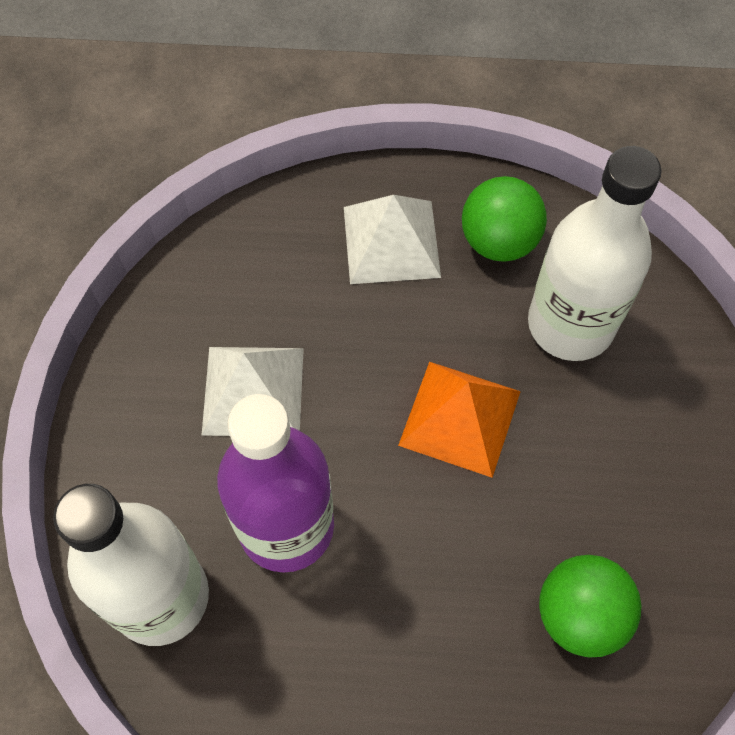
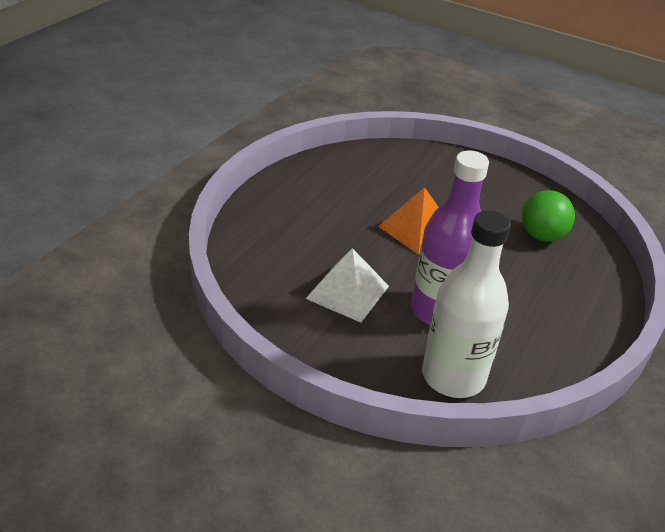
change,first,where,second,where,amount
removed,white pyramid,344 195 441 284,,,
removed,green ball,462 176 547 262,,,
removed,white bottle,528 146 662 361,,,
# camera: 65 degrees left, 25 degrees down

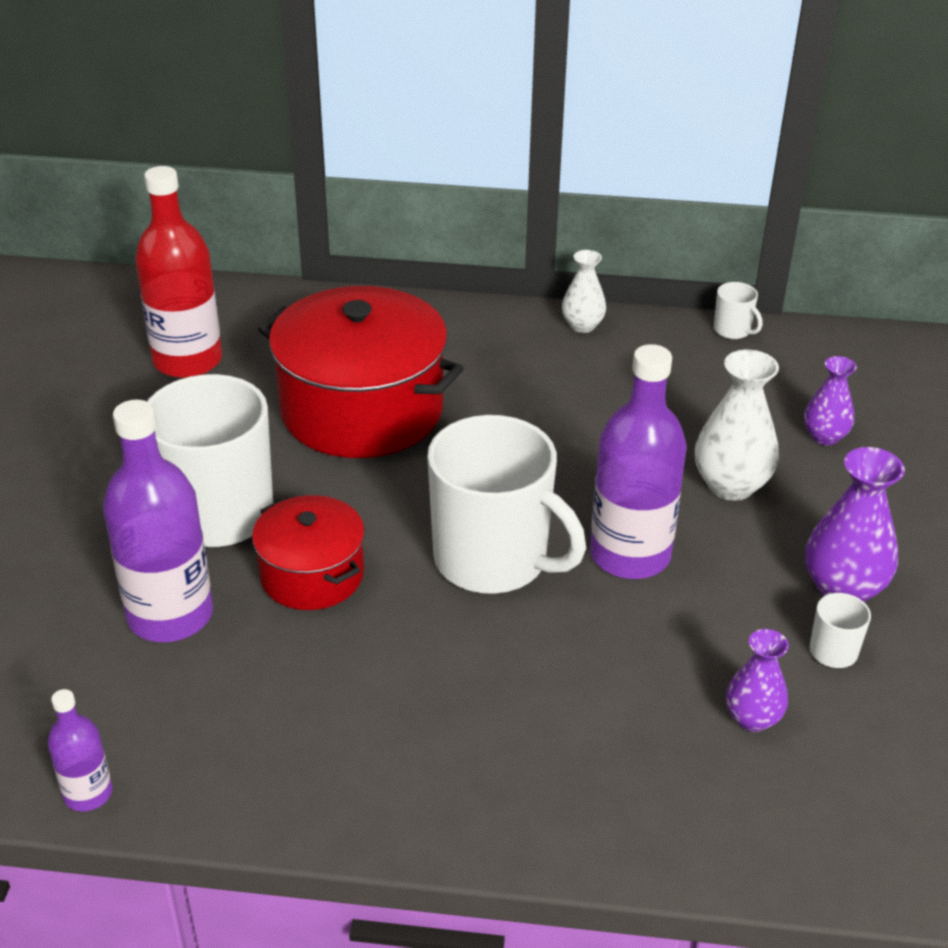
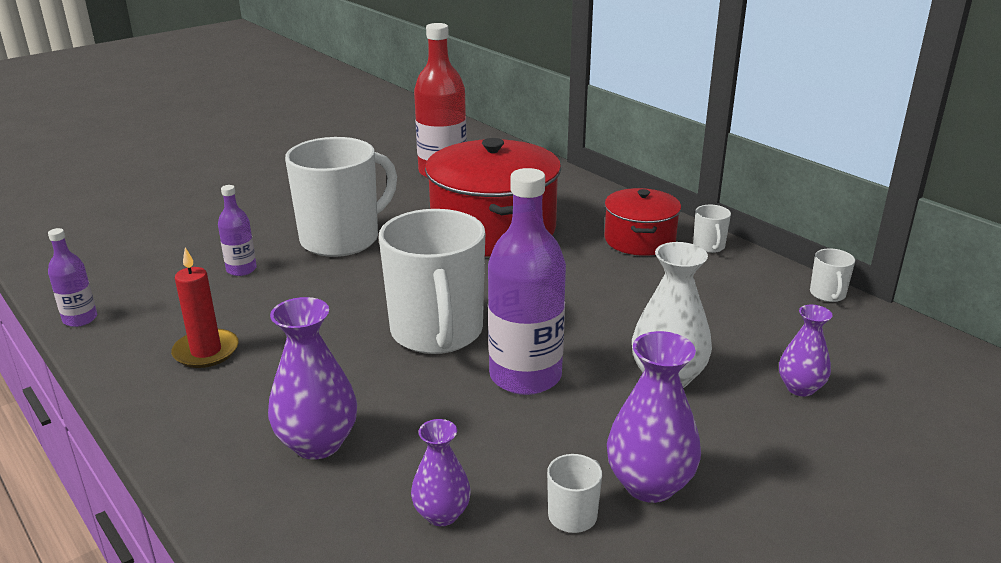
change,first,where,second,where,amount
added,,,red candle,171 248 239 368,
resized,purple bottle,103 400 213 642,,218 185 257 276,x0.50
added,,,purple vase,268 297 357 460,
moved,red pot,252 495 365 610,,604 188 681 256,
replaced,white vase,562 250 606 333,white mug,693 205 731 253,
# camera: 45 degrees right, 10 degrees down

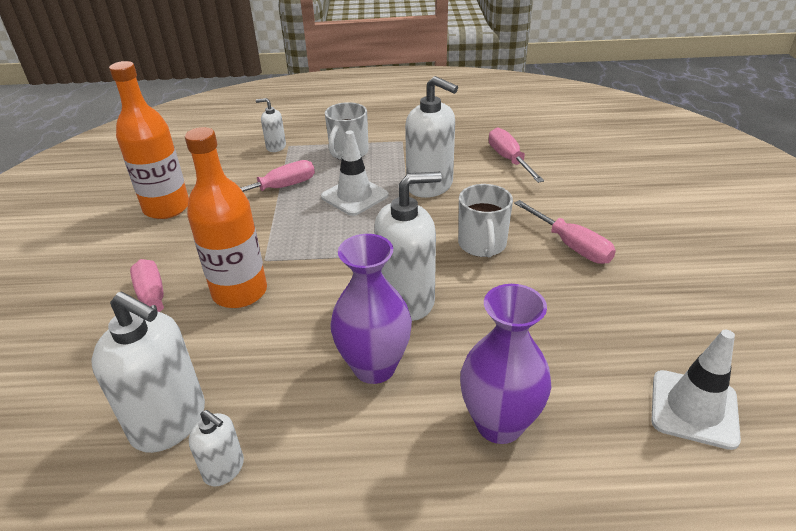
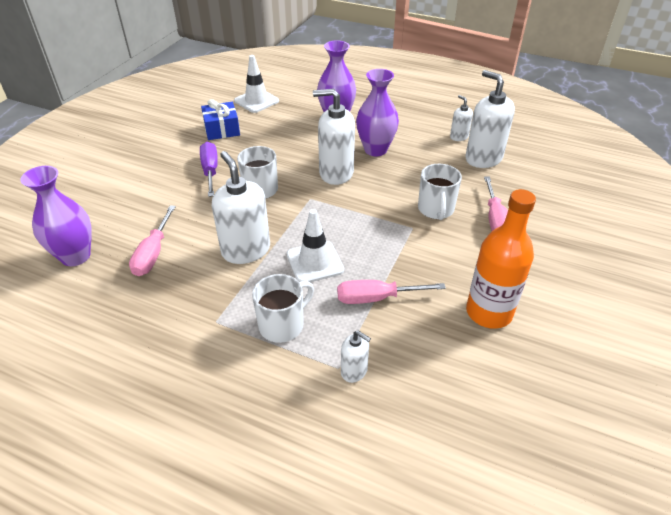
change,first,where,second,where,amount
added,,,purple vase,20 166 92 266,
recoloured,pink screwdriver,514 200 616 264,purple screwdriver,200 142 218 197,
added,,,blue gift,201 99 240 140,
replaced,orange bottle,185 127 267 308,white mug,418 164 462 220,
# camera: 155 degrees left, 5 degrees up

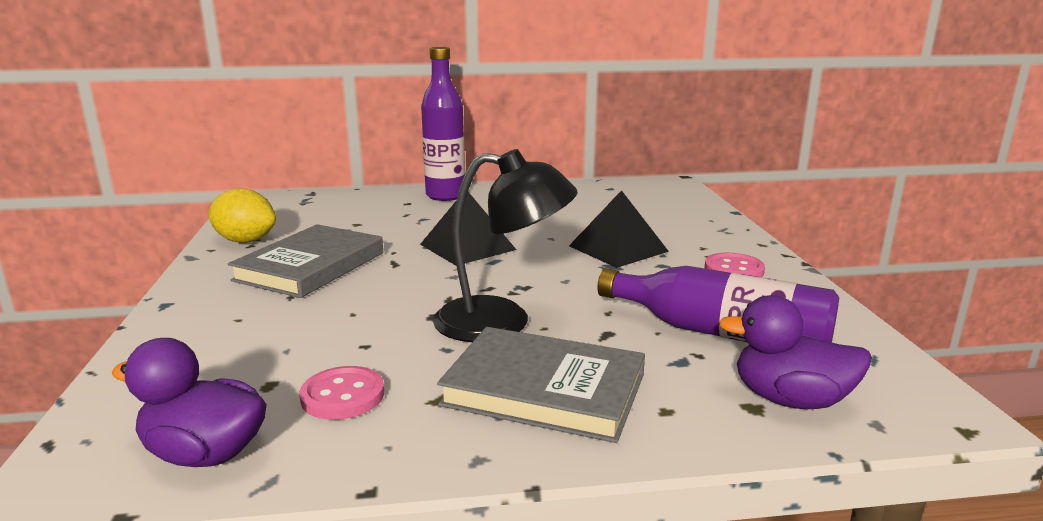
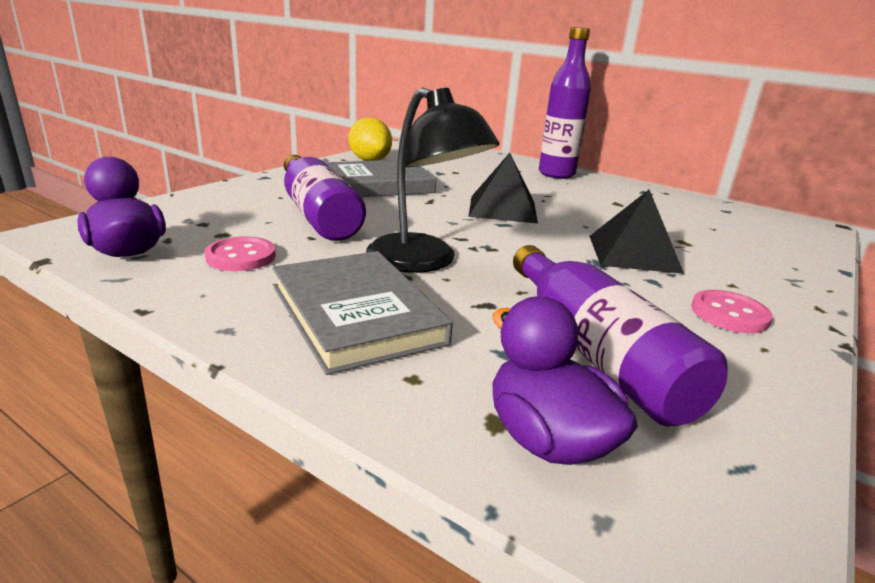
change,first,where,second,where,amount
added,,,purple bottle,284 155 366 241,
# camera: 40 degrees right, 5 degrees up

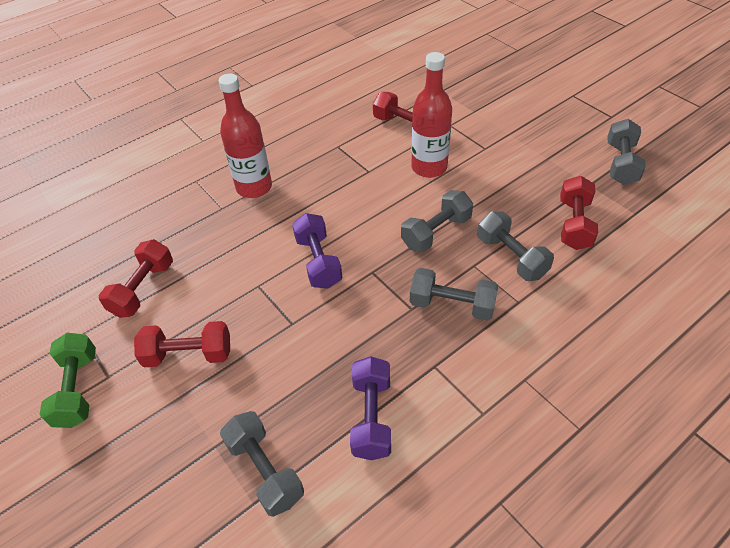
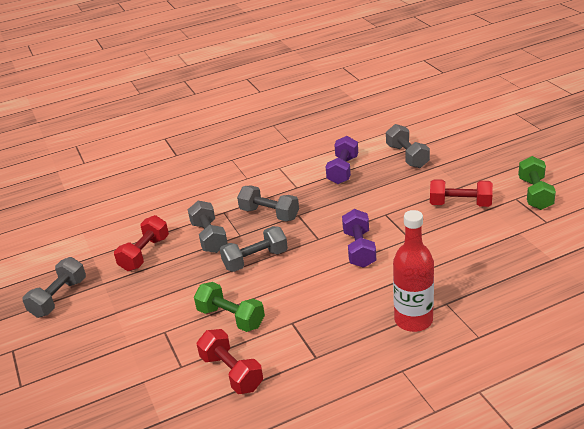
change,first,where,second,where,amount
replaced,red bottle,411 52 452 178,green dumbbell,194 282 265 332,
removed,red dumbbell,99 239 173 318,,,
# camera: 165 degrees left, 15 degrees down

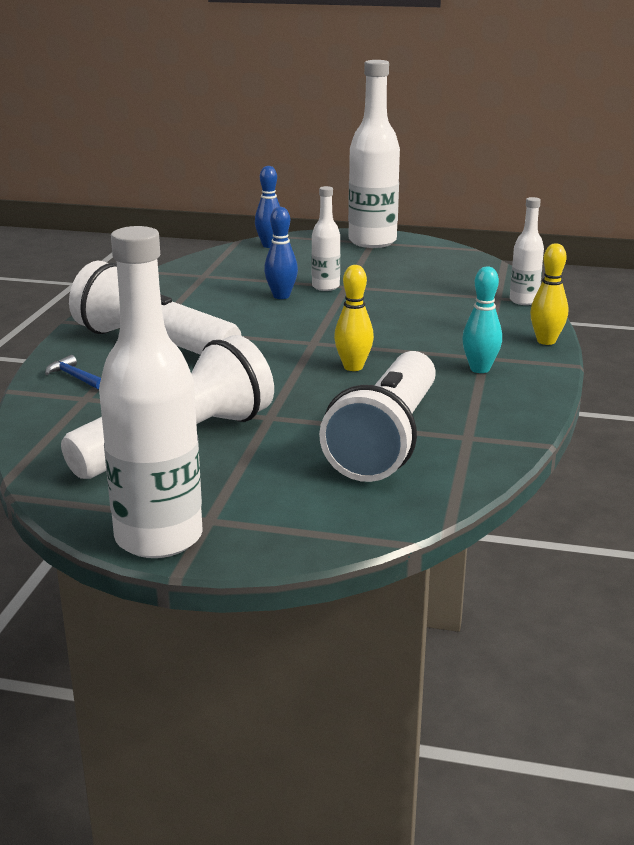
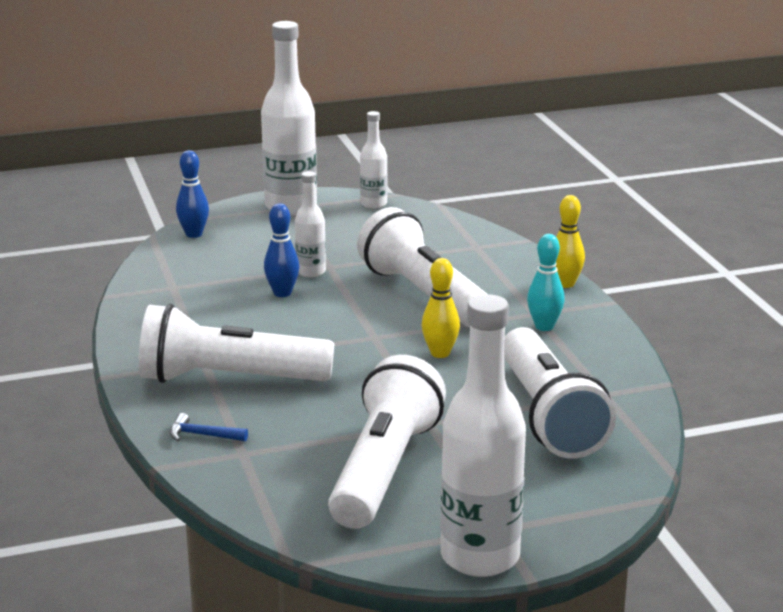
change,first,where,second,where,amount
added,,,white flashlight,357 207 487 327,
moved,white bottle,510 197 544 305,,360 111 387 209,
# camera: 30 degrees left, 0 degrees up

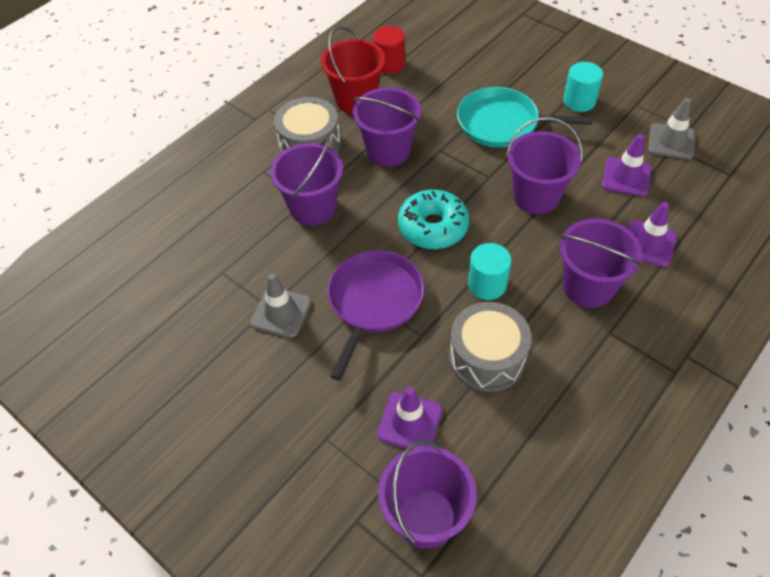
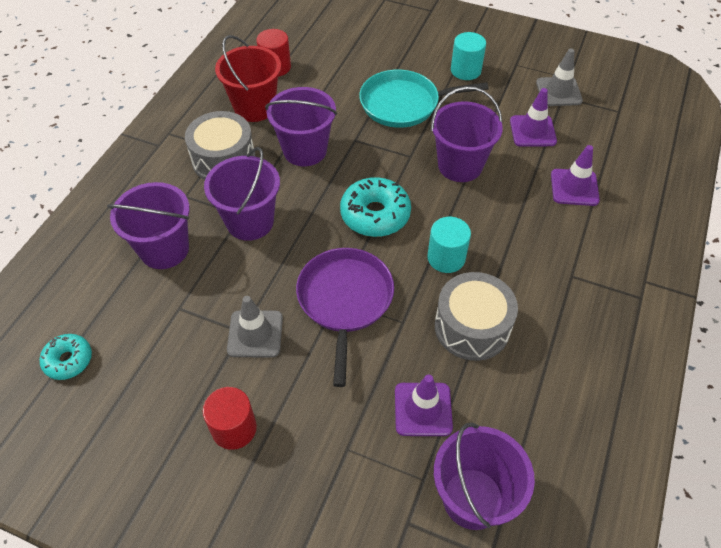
change,first,where,second,where,amount
added,,,turquoise donut,40 334 92 380,
moved,purple bucket,560 218 642 308,,107 182 190 269,
added,,,red cylinder,203 387 257 450,
# camera: 20 degrees left, 0 degrees up

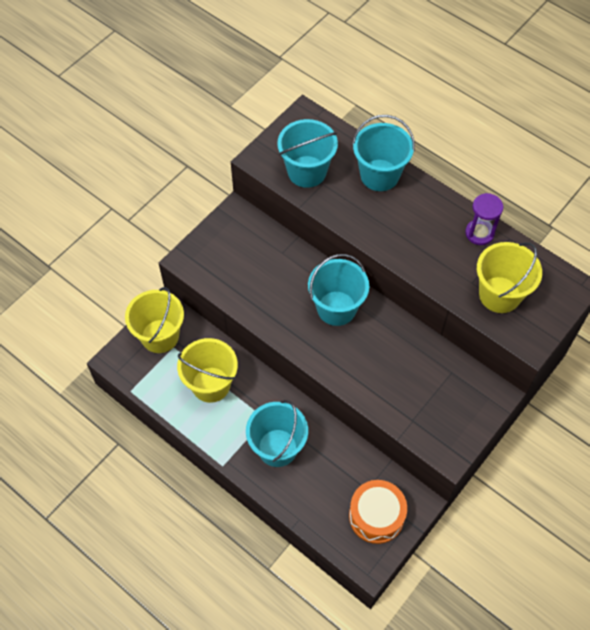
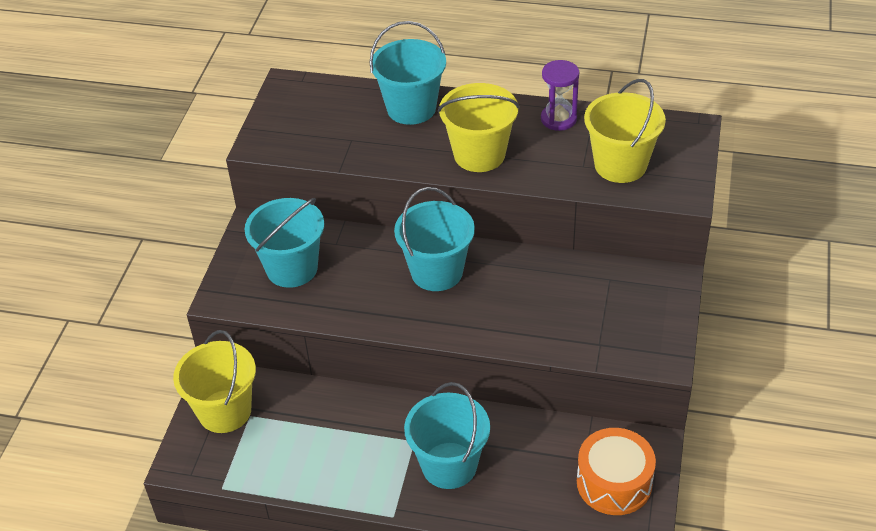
change,first,where,second,where,amount
moved,turquoise bucket,277 119 338 188,,245 198 324 288,
moved,yellow bucket,177 338 238 403,,438 83 520 172,
# camera: 25 degrees left, 15 degrees down

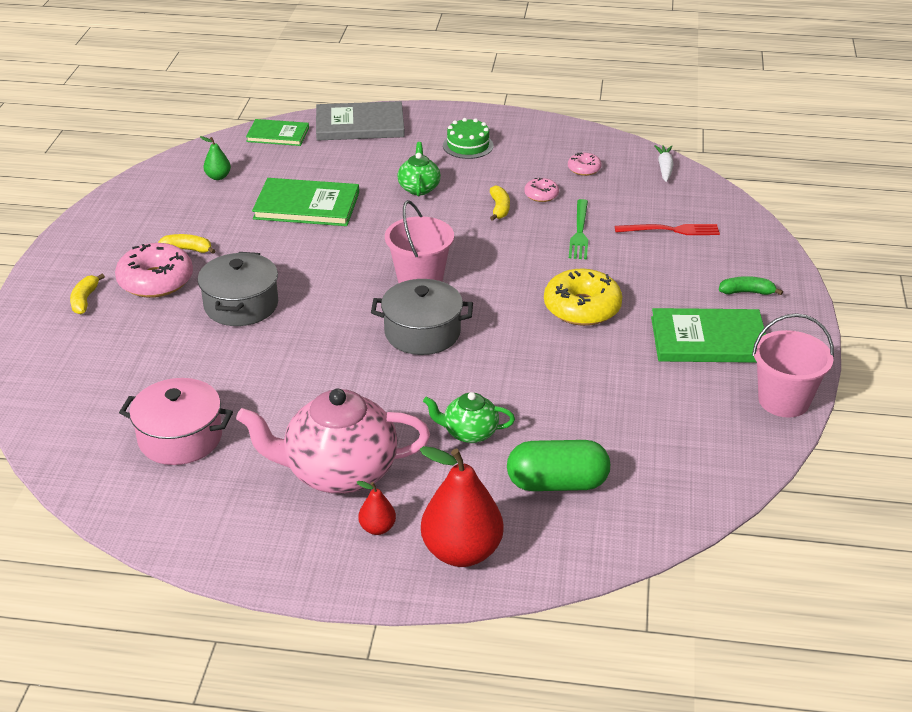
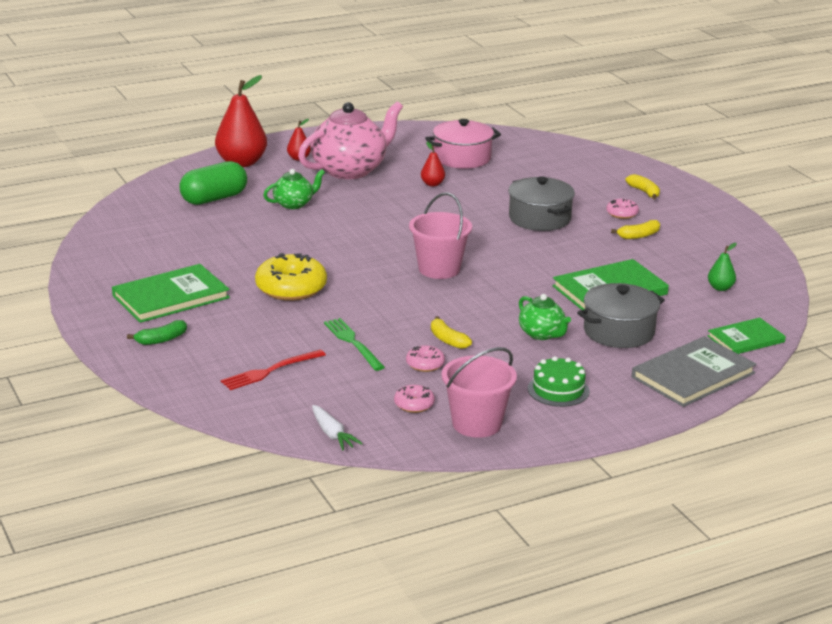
change,first,where,second,where,amount
added,,,red pear,421 142 445 186,
moved,pink bucket,752 313 834 418,,441 347 517 438,
moved,grey pot,371 279 473 355,,577 283 665 348,
resized,pink donut,115 243 193 298,,606 199 639 219,x0.50
# camera: 145 degrees right, 10 degrees down

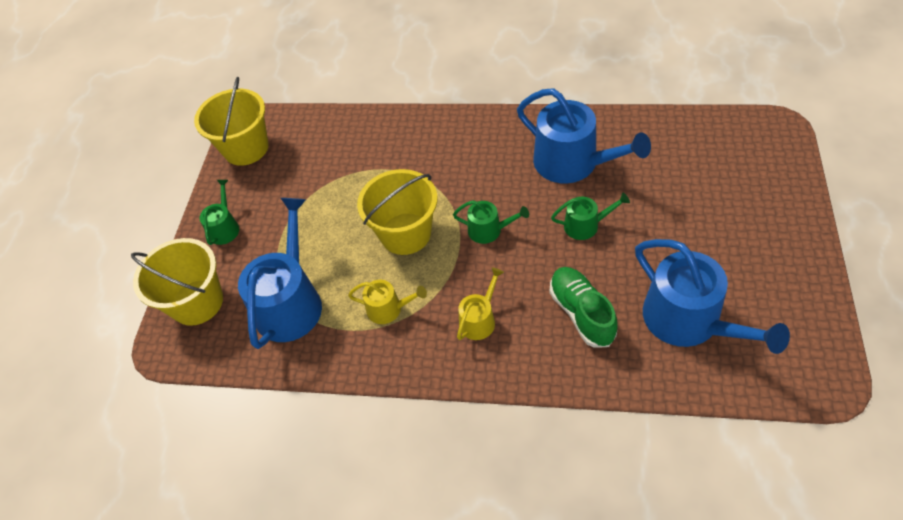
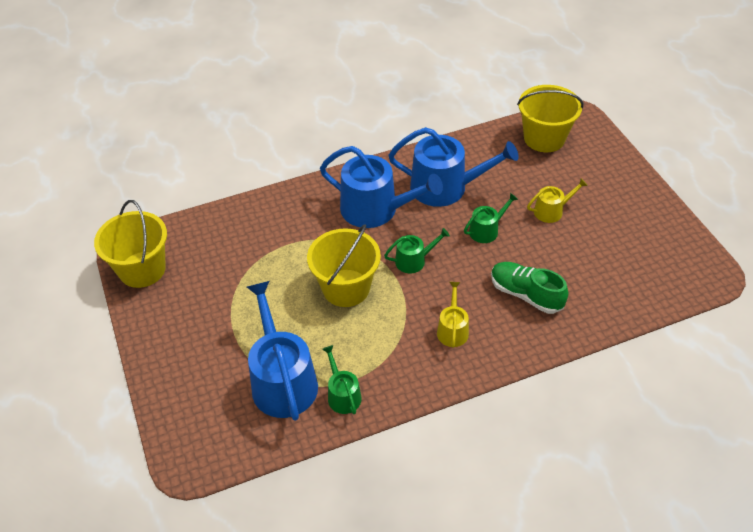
change,first,where,second,where,amount
moved,blue watering can,635 239 790 354,,320 146 443 228,
moved,green watering can,200 180 239 245,,322 345 362 414,
moved,yellow bucket,131 238 223 326,,517 85 584 152,
moved,yellow watering can,348 280 427 324,,527 178 588 223,
# camera: 35 degrees left, 5 degrees down

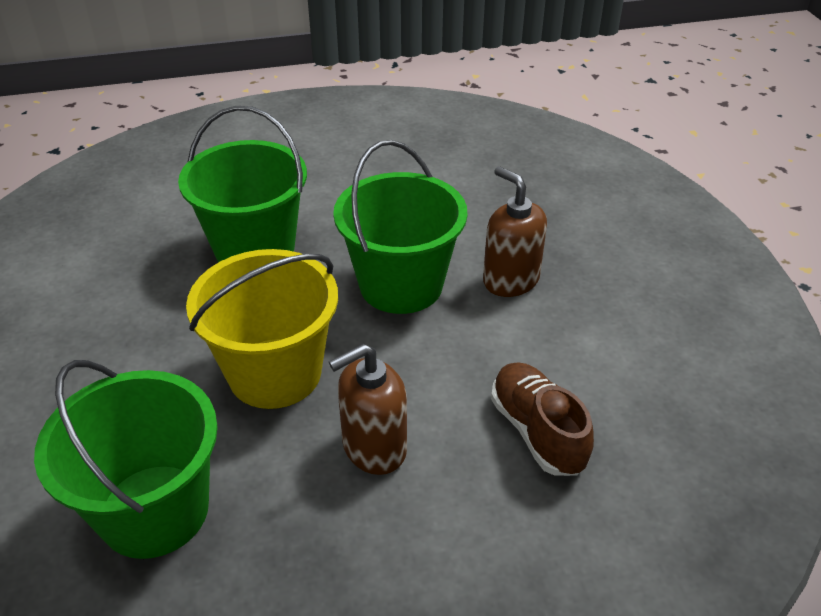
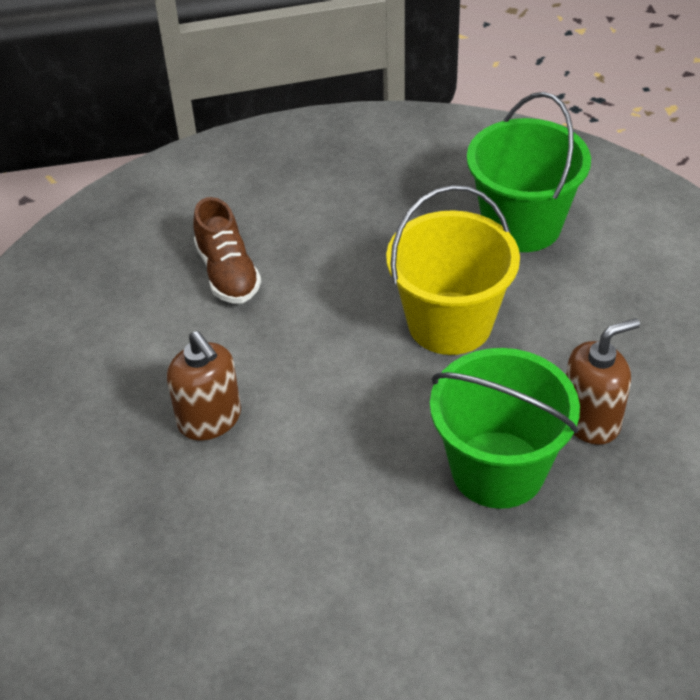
change,first,where,second,where,amount
moved,brown soap dispenser,329 344 407 475,,566 318 640 445,
removed,green bucket,333 140 468 314,,,
# camera: 175 degrees left, 5 degrees up

